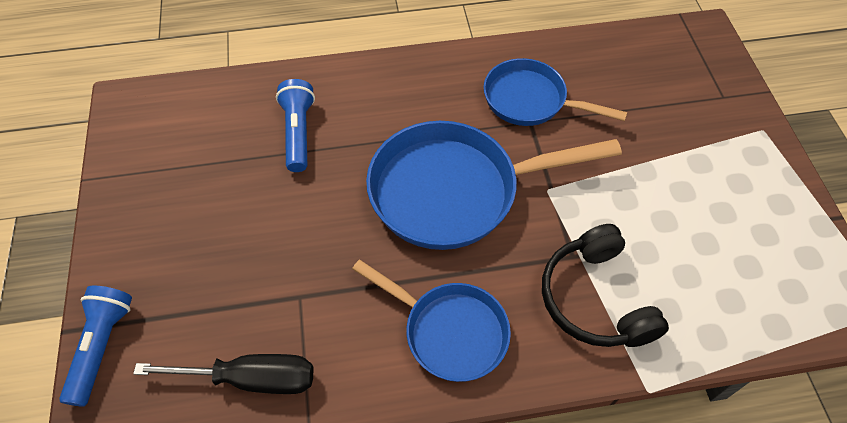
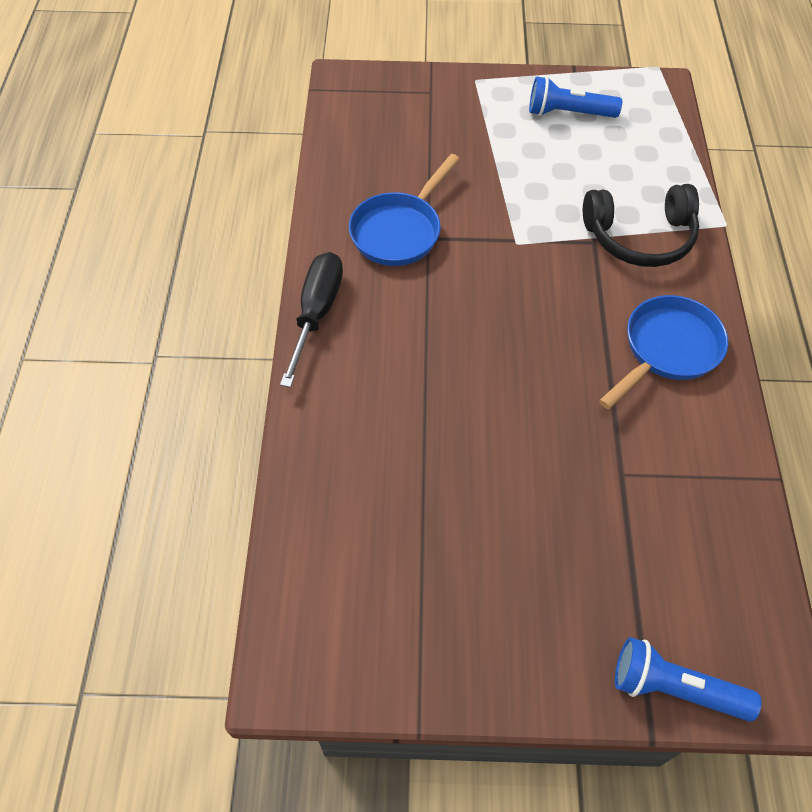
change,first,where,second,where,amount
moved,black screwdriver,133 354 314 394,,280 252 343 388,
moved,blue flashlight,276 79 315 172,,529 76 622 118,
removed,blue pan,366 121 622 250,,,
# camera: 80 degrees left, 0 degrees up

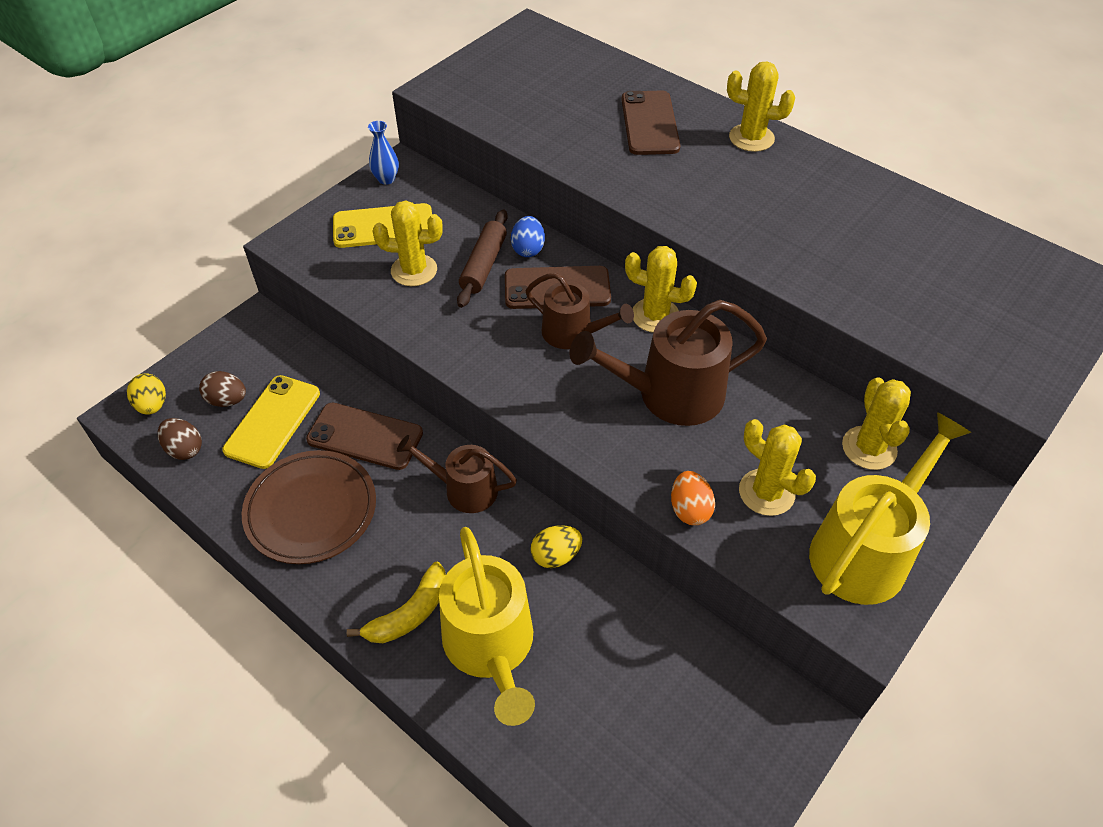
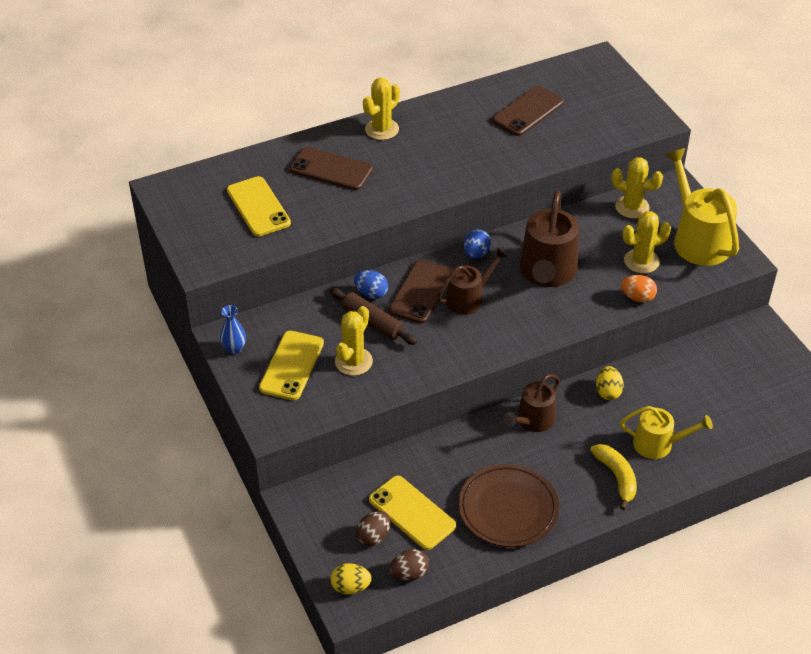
change,first,where,second,where,amount
added,,,yellow phone,227 176 291 237,
replaced,yellow cactus,625 246 697 332,blue egg,464 229 491 259,
moved,brown phone,306 403 423 470,,492 86 564 136,
resized,yellow watering can,439 527 535 726,,620 406 713 459,x0.62
# camera: 65 degrees left, 5 degrees down

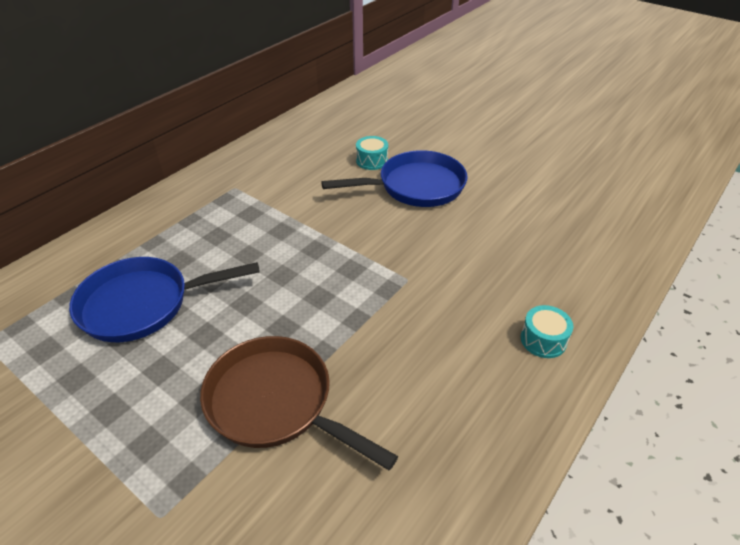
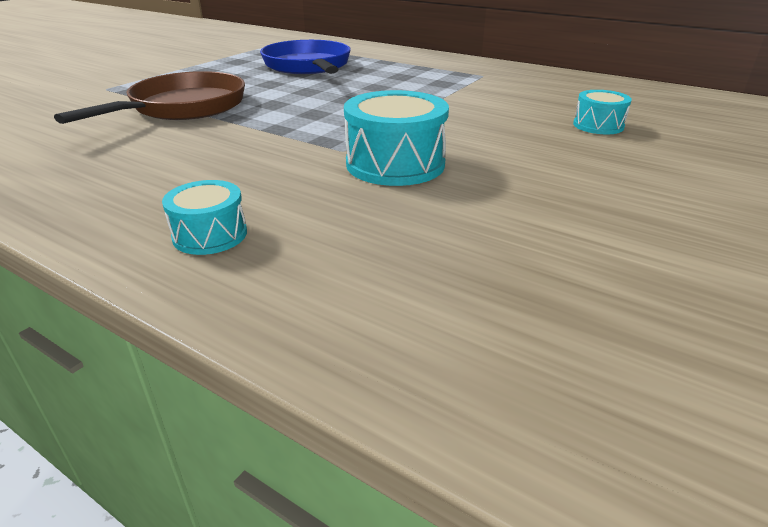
change,first,where,second,where,amount
added,,,turquoise drum,344 90 449 186,
removed,blue pan,321 150 468 207,,,
# camera: 85 degrees right, 10 degrees down

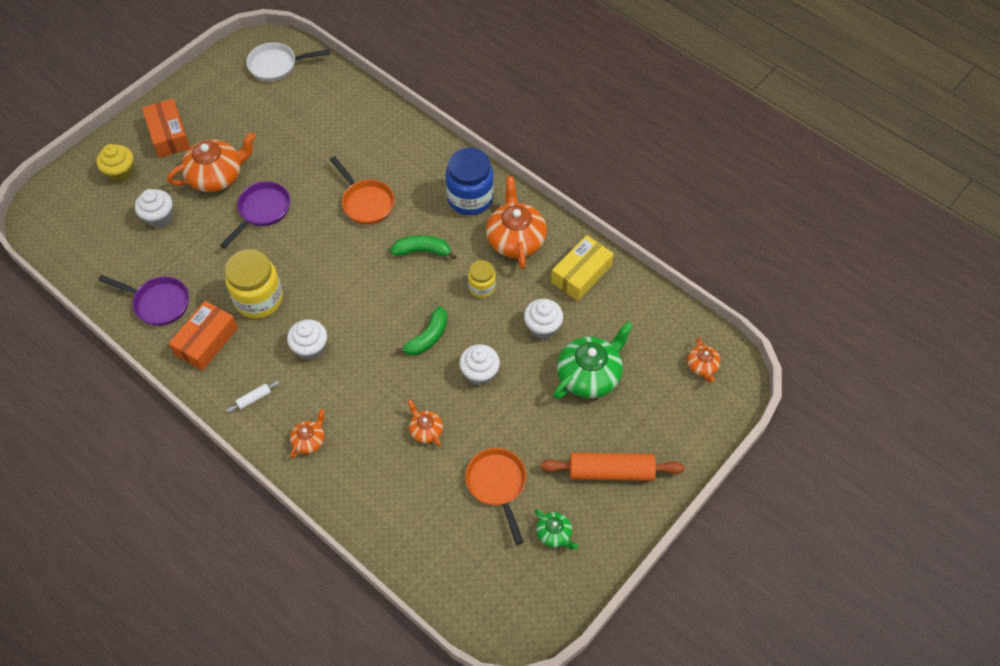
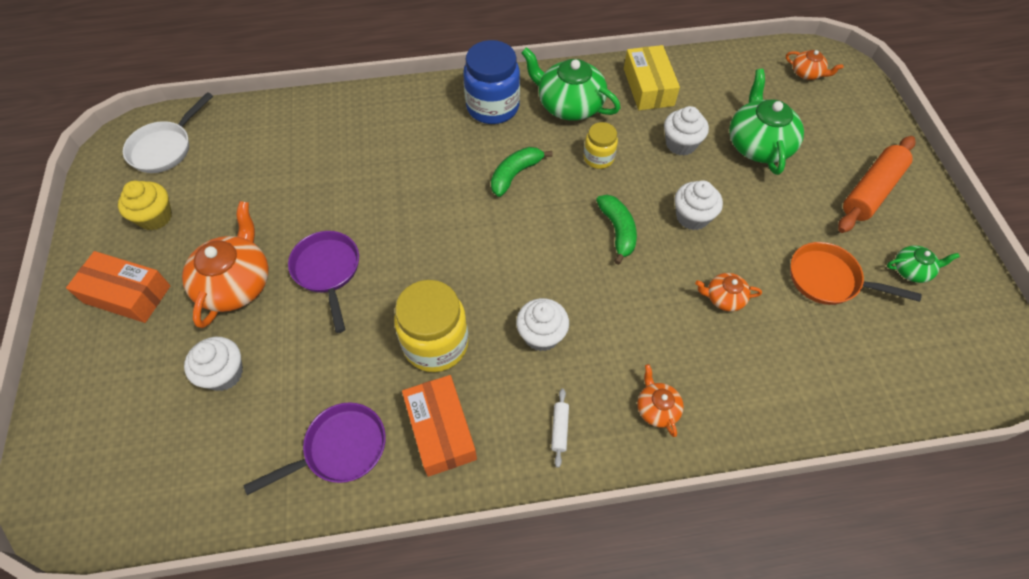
change,first,where,second,where,amount
moved,yellow cupcake,96 144 134 183,,118 181 172 230,
recoloured,orange teapot,486 176 547 269,green teapot,521 47 620 121,
removed,orange pan,330 156 395 225,,,
# camera: 50 degrees left, 0 degrees up

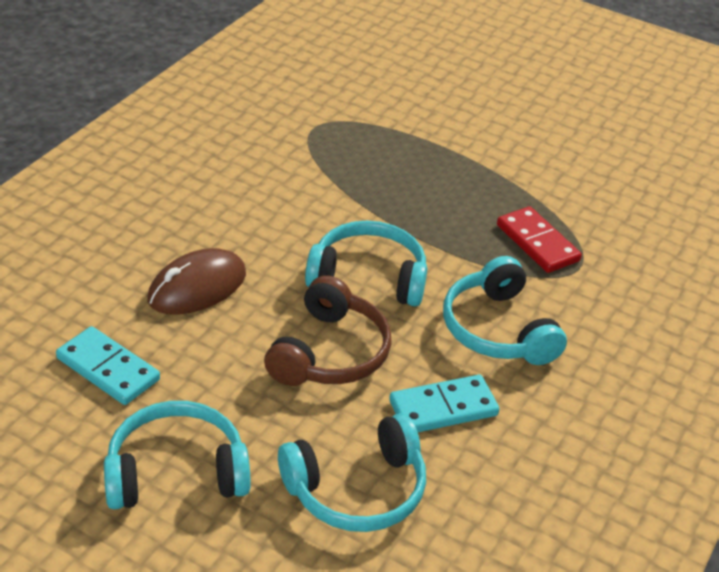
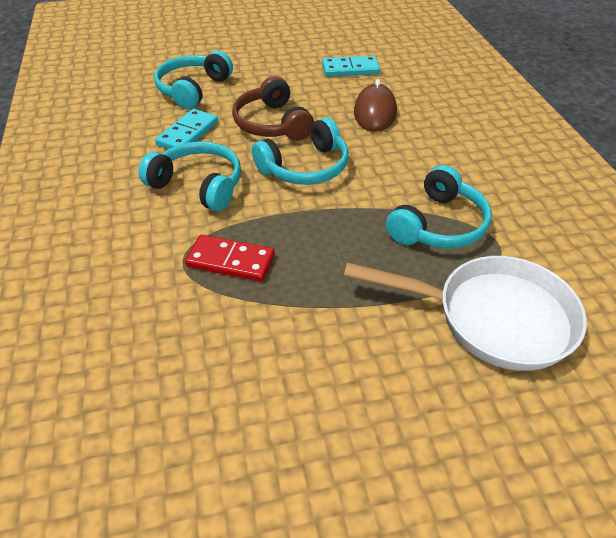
change,first,where,second,where,amount
added,,,white pan,344 256 587 371,
moved,turquoise headphones,104 401 251 509,,386 165 492 248,
# camera: 140 degrees right, 5 degrees up

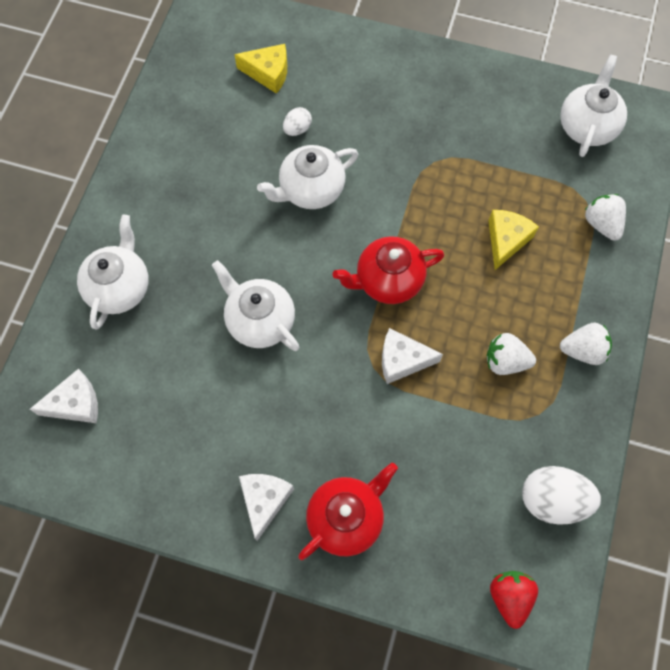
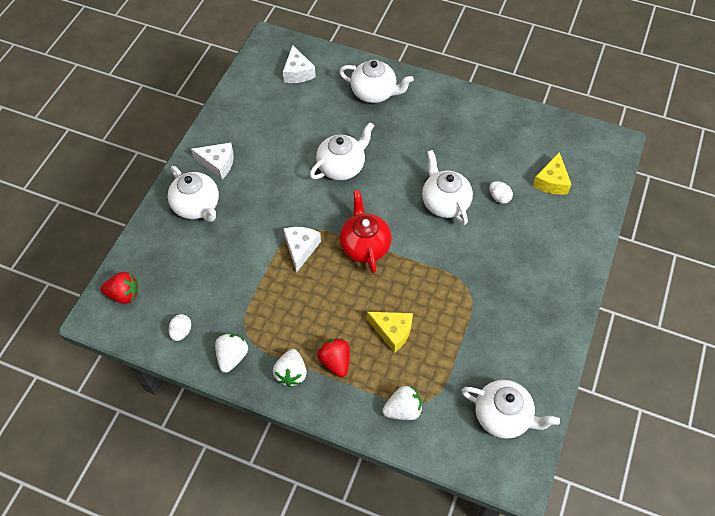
change,first,where,second,where,amount
recoloured,red teapot,298 463 398 560,white teapot,168 166 219 222,
resized,white egg,522 466 601 525,,169 314 192 341,x0.53
moved,white strawberry,487 333 536 375,,215 334 248 373,
added,,,red strawberry,317 338 350 377,
# camera: 95 degrees right, 10 degrees down

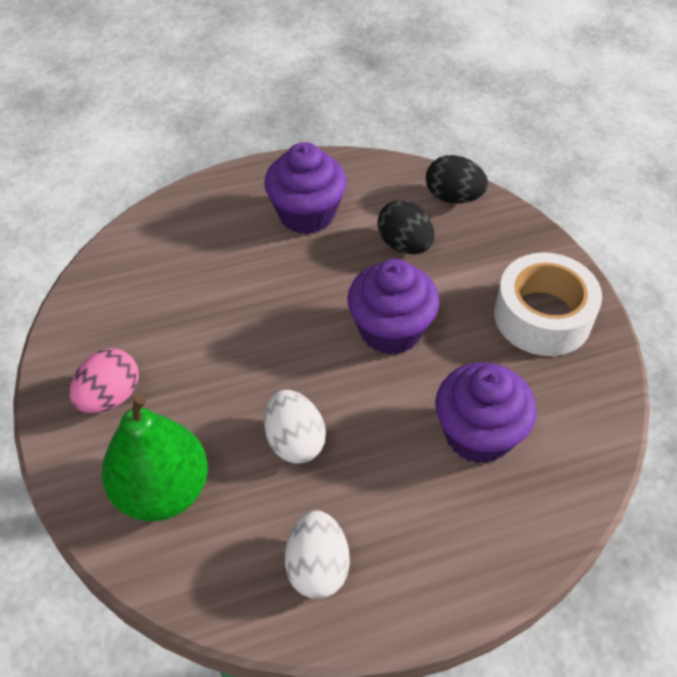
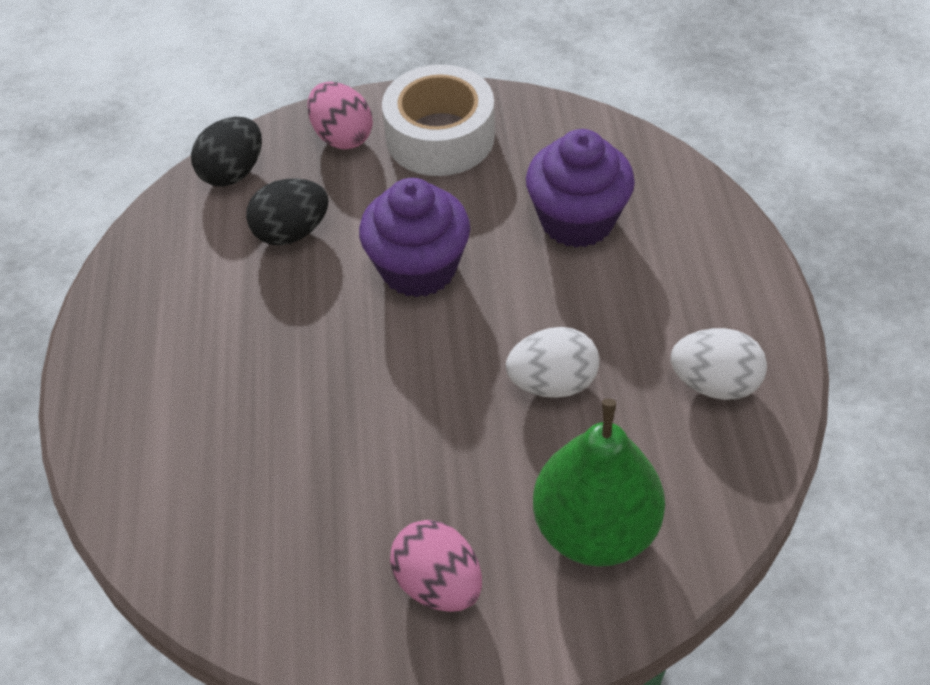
change,first,where,second,where,amount
added,,,pink egg,308 82 373 150,
removed,purple cupcake,264 142 347 234,,,
# camera: 75 degrees left, 0 degrees up

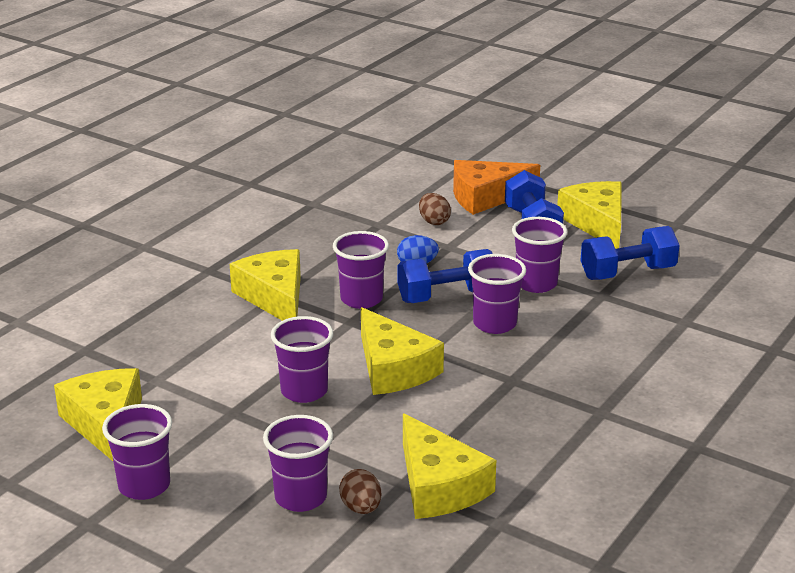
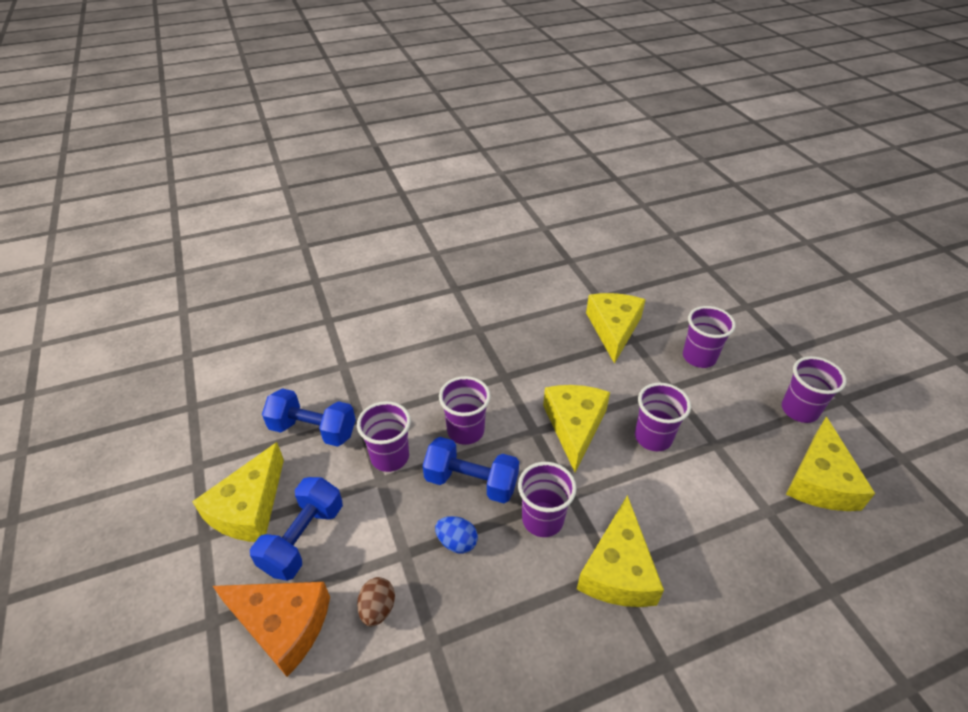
change,first,where,second,where,amount
removed,brown egg,339 469 381 514,,,
# camera: 145 degrees left, 15 degrees up

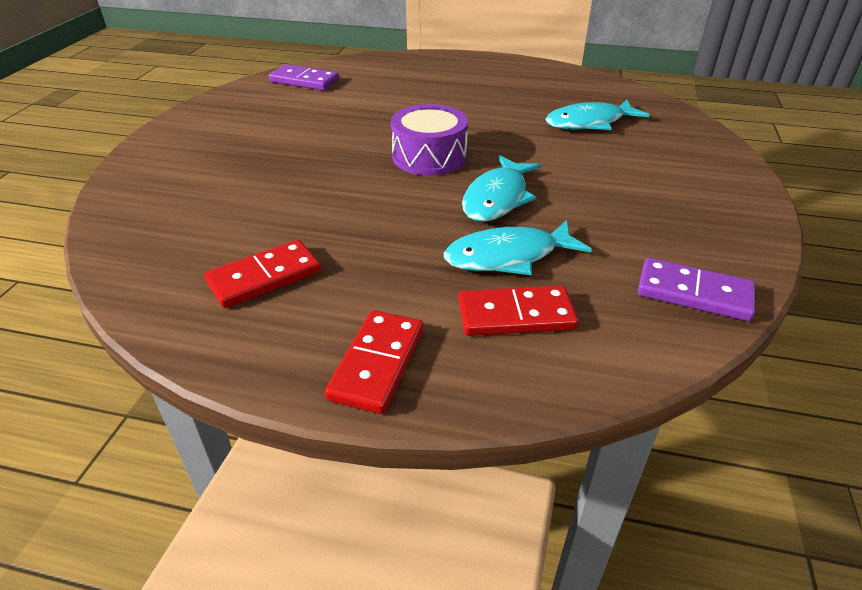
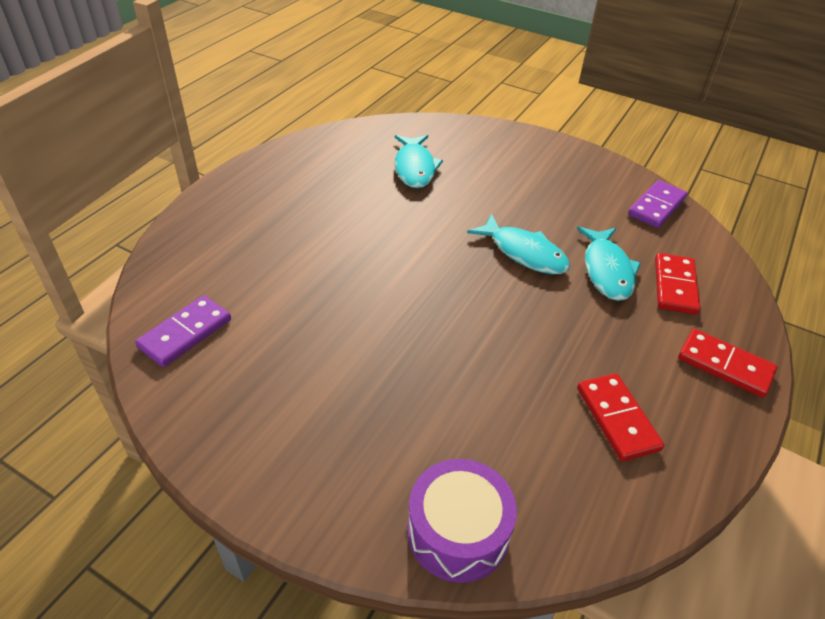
change,first,where,second,where,amount
moved,purple drum,391 104 468 176,,407 459 517 583,
# camera: 75 degrees left, 5 degrees up

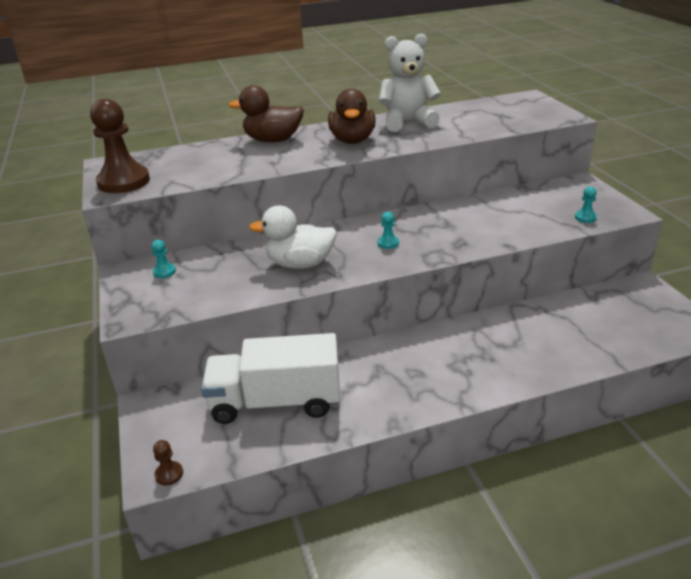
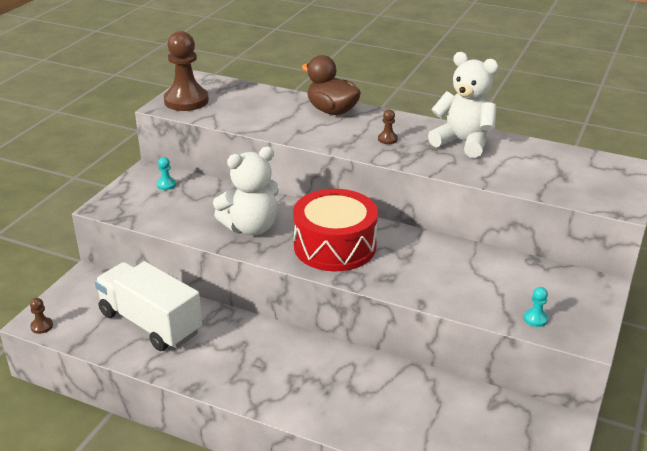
change,first,where,second,where,amount
replaced,white duck,249 205 337 269,white teddy bear,213 146 279 235,
replaced,turquoise pawn,378 212 399 249,red drum,293 189 378 271,
replaced,brown duck,328 88 376 144,brown pawn,378 109 398 144,
# camera: 40 degrees right, 0 degrees up

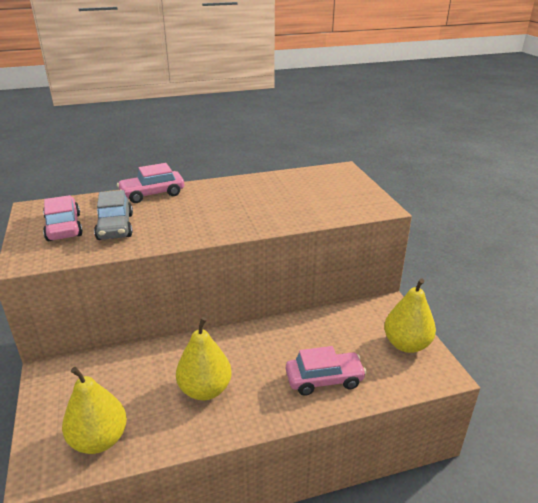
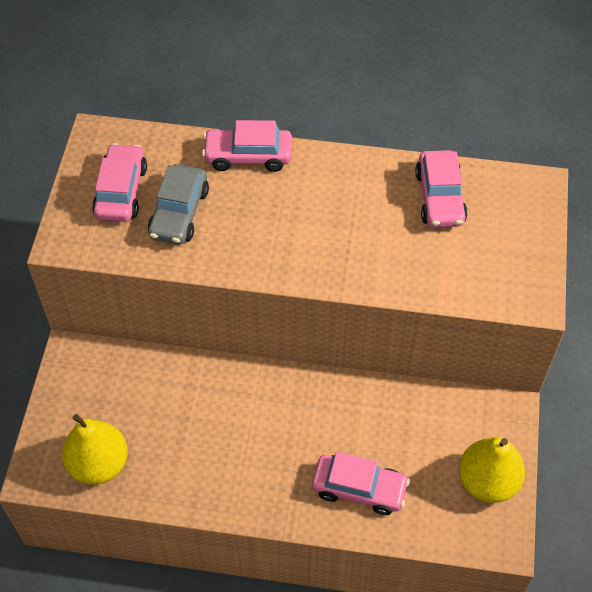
change,first,where,second,where,amount
added,,,pink car,415 150 468 227,
removed,yellow pear,176 317 232 400,,,
# camera: 25 degrees right, 25 degrees up

